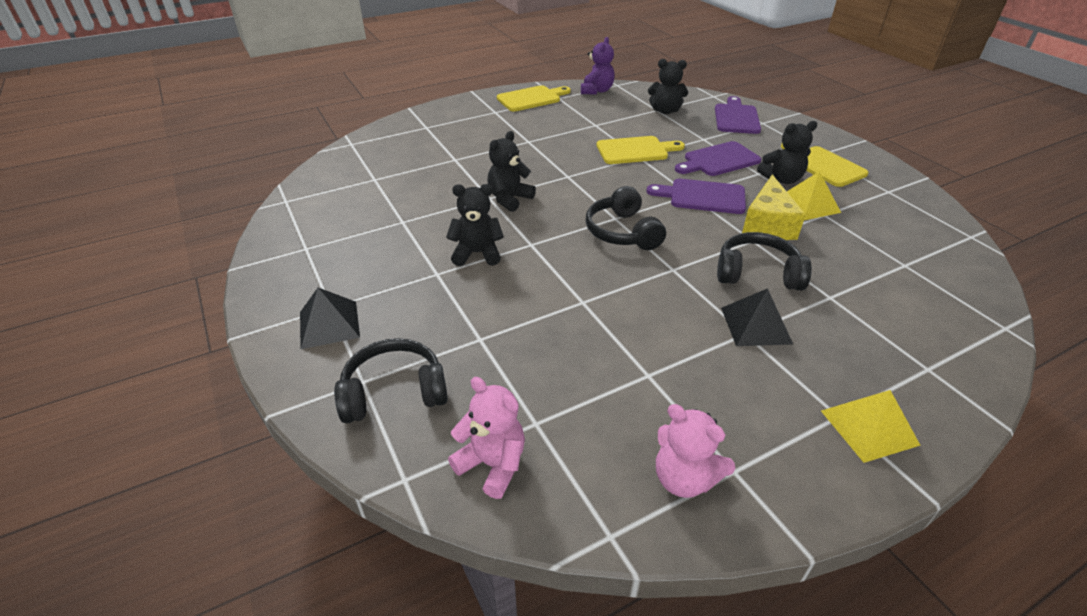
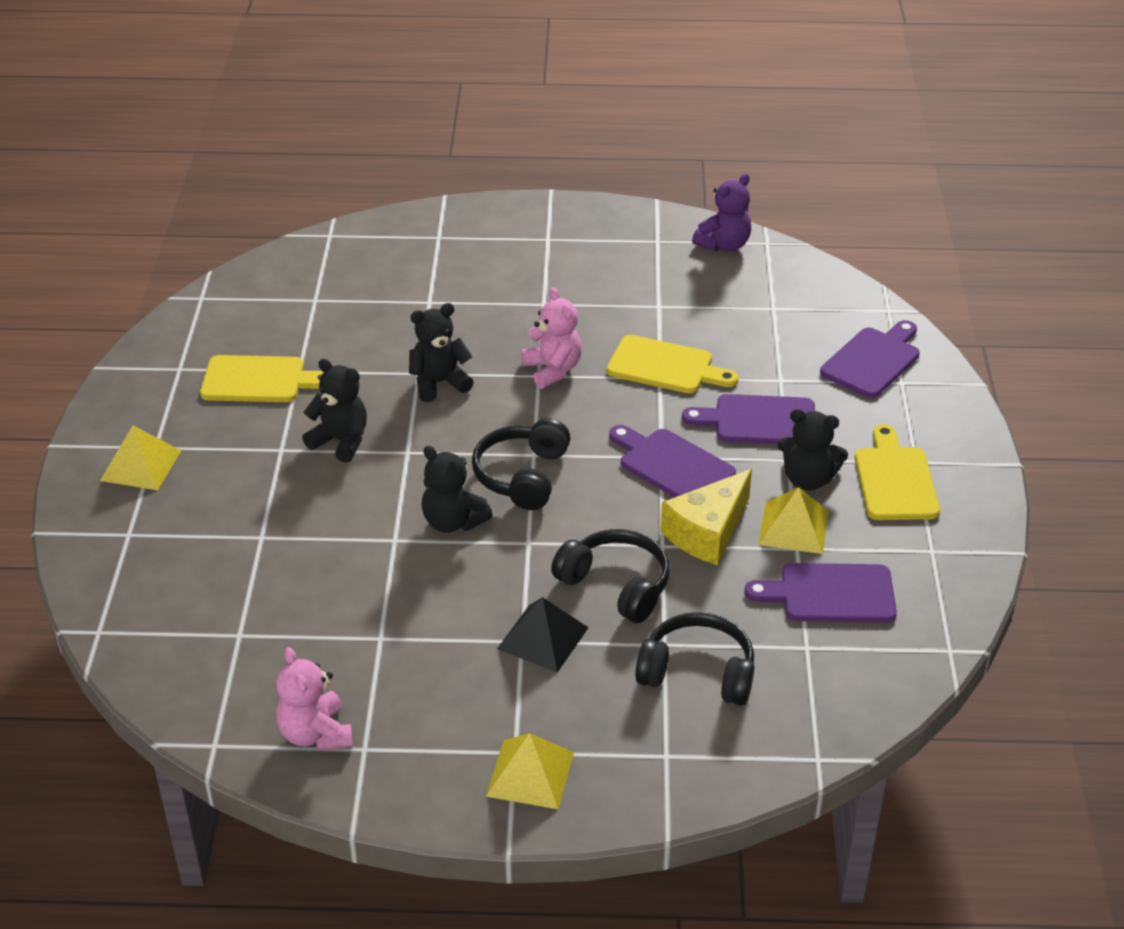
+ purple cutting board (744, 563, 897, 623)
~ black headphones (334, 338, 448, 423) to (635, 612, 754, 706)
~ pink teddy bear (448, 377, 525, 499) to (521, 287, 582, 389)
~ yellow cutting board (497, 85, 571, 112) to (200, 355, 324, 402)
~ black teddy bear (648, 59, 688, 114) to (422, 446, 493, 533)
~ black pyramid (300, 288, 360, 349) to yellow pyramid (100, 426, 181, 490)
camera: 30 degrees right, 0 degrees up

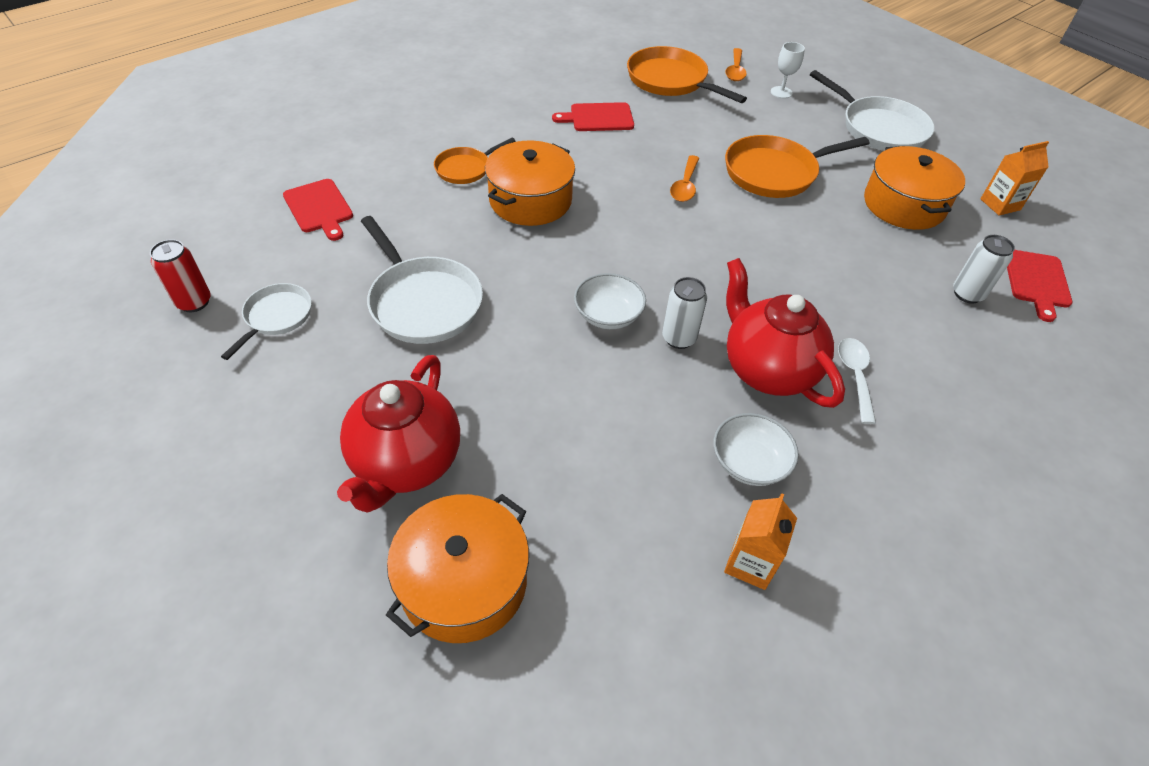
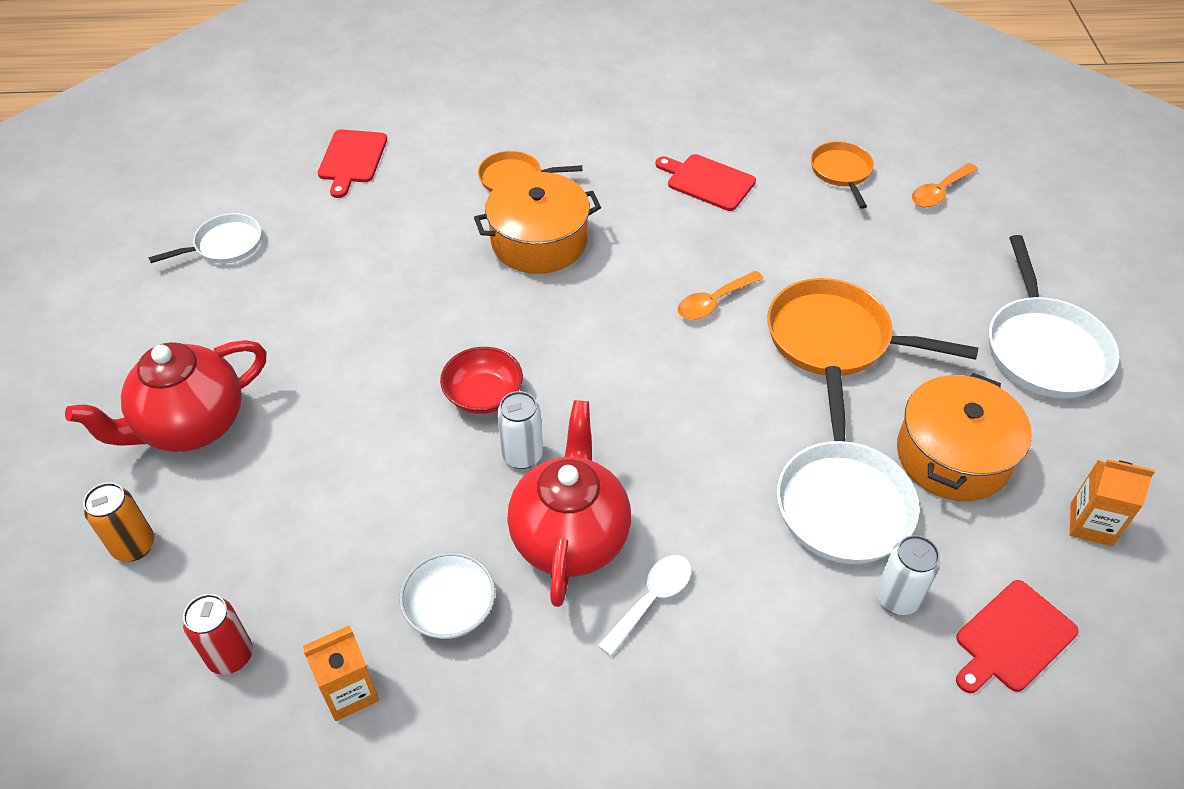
- white goblet (771, 42, 805, 98)
~ red can (150, 239, 211, 312) to (183, 594, 253, 675)
~ white pan (361, 216, 483, 344) to (777, 366, 920, 564)
~ orange pot (386, 494, 529, 643) to orange can (83, 482, 154, 561)
~ white bowl (574, 273, 646, 329) to red bowl (440, 347, 523, 414)
~ orange pan (627, 46, 747, 103) = (811, 141, 874, 209) x0.58
camera: 40 degrees right, 0 degrees up

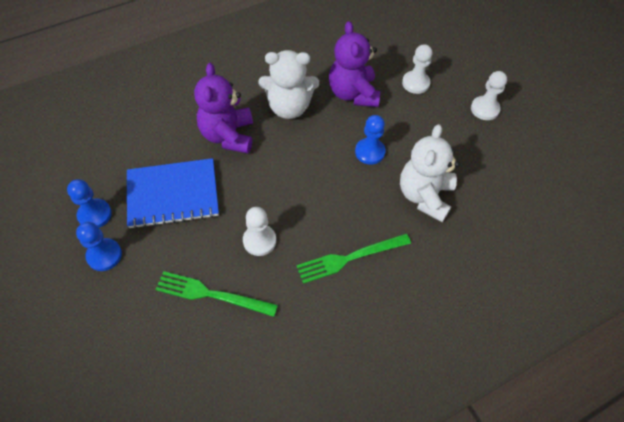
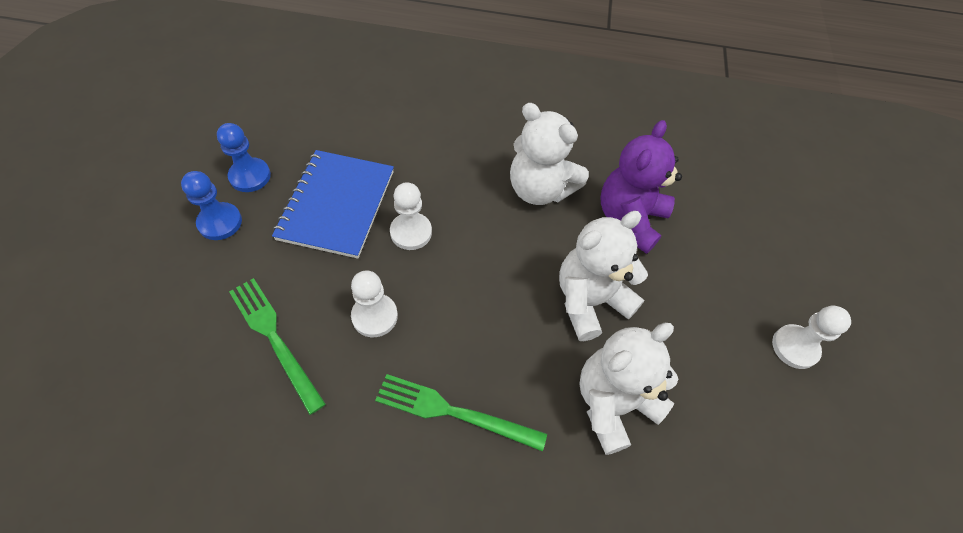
- purple teddy bear (194, 63, 253, 153)
~ white pawn (402, 44, 433, 94) to (390, 182, 432, 250)
~ blue pawn (355, 115, 386, 165) to white teddy bear (559, 211, 648, 341)
~ blue notebook (127, 158, 219, 229) = (272, 150, 394, 259) 75 degrees clockwise
camera: 35 degrees right, 0 degrees up

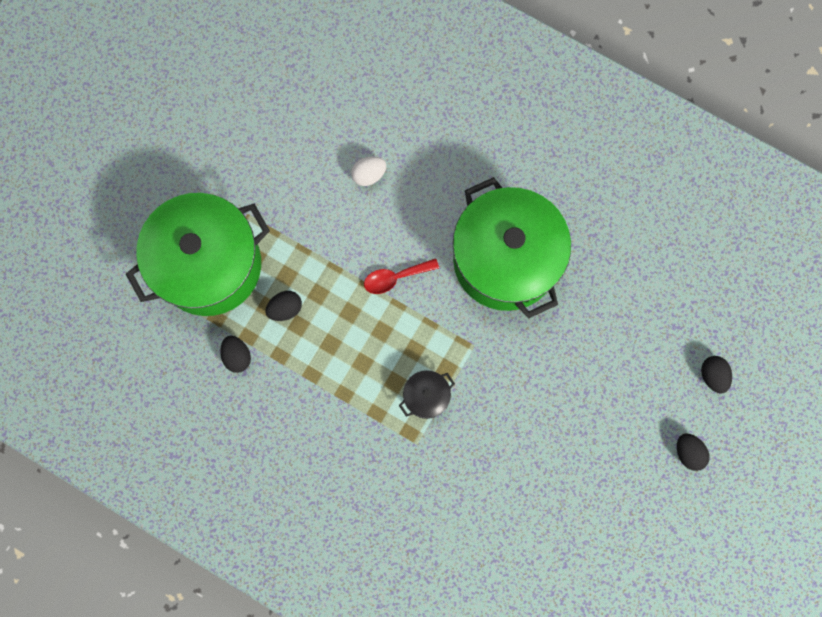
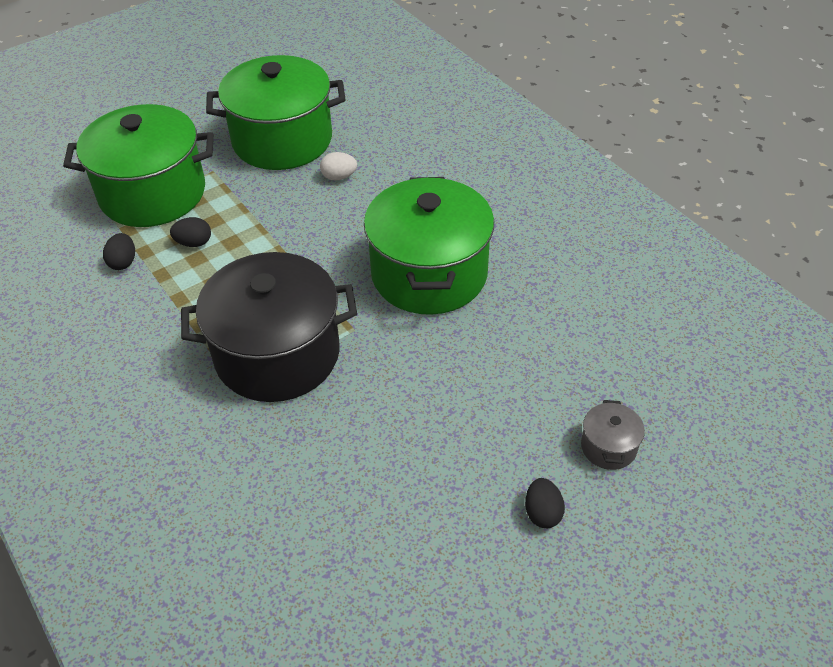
- red spoon (364, 258, 439, 294)
+ green pot (206, 55, 346, 170)
~ black egg (701, 356, 732, 394) to grey pot (581, 400, 645, 470)
~ black pot (399, 370, 455, 419) = (181, 252, 357, 402) x2.45
camera: 25 degrees right, 30 degrees down

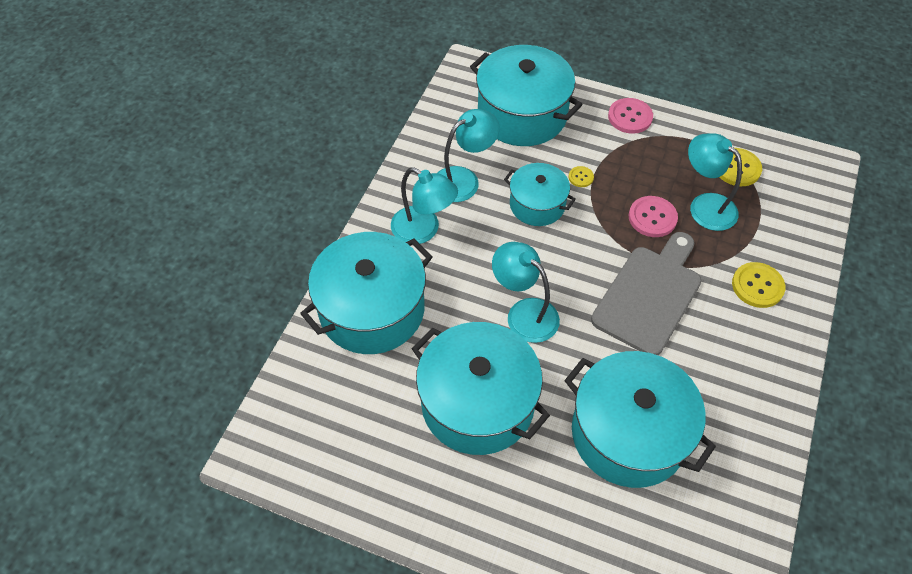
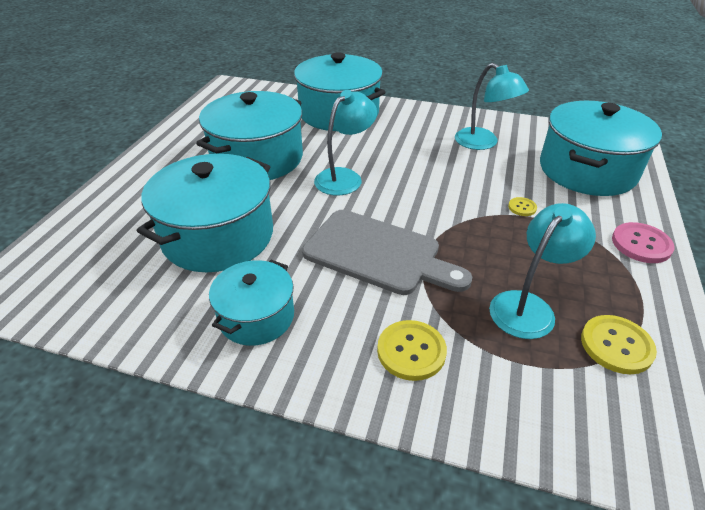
- turquoise lamp (391, 167, 458, 245)
- pink button (629, 196, 678, 237)
~ turquoise pot (504, 163, 576, 226) to (209, 260, 294, 346)
camera: 85 degrees right, 15 degrees down

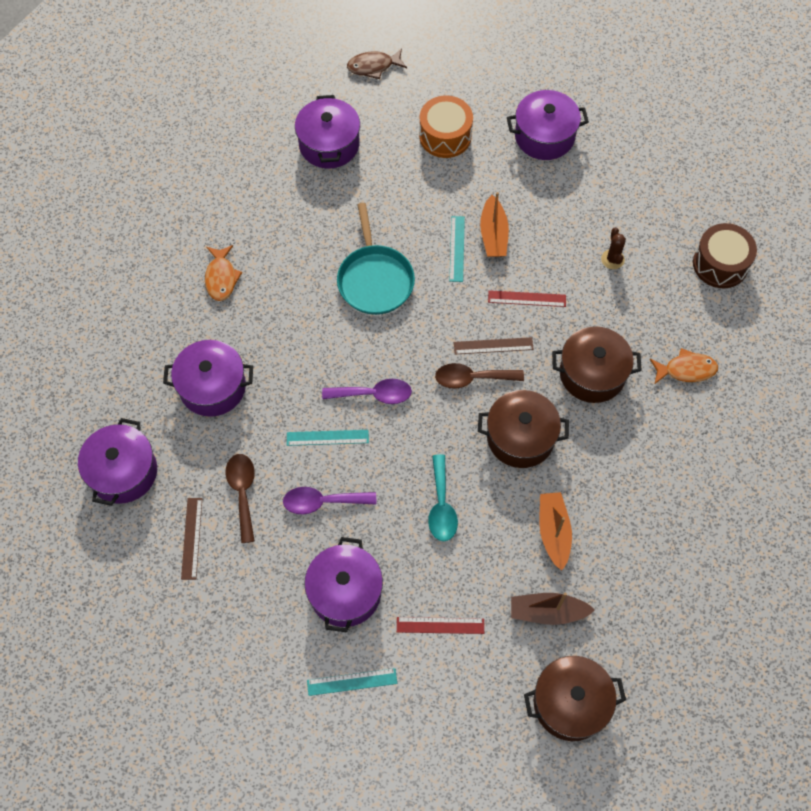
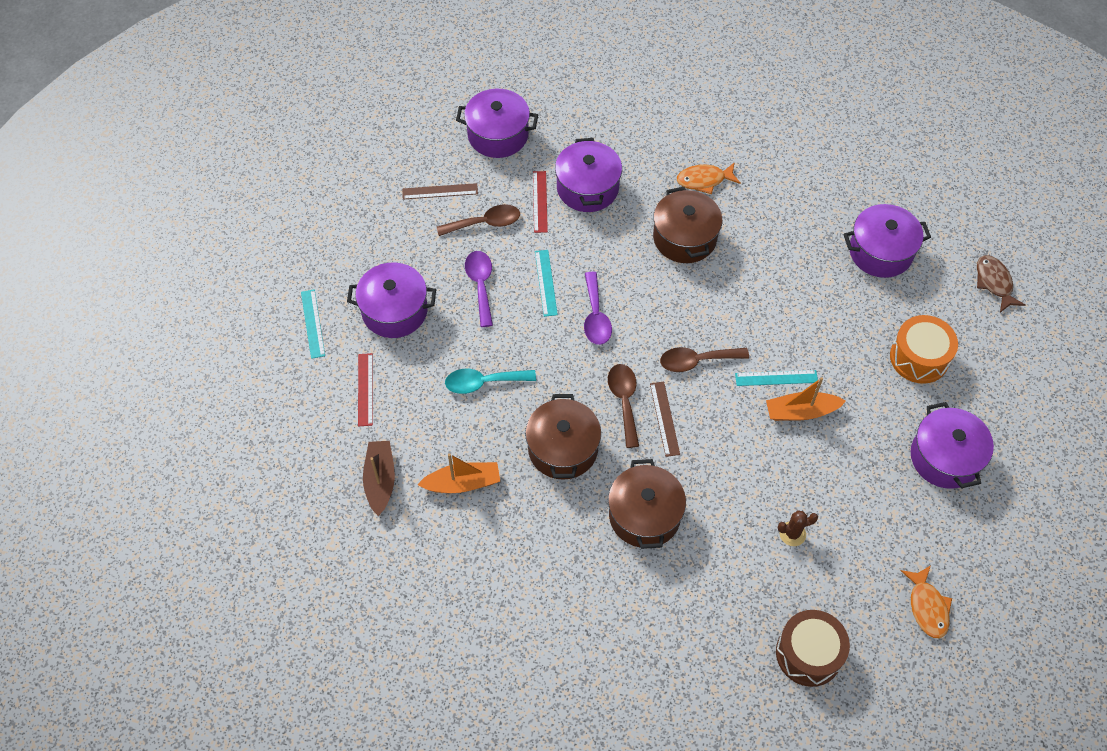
- turquoise pan (337, 203, 415, 315)
+ brown spoon (660, 347, 749, 372)
~ red ruler (488, 290, 566, 307) to (533, 171, 548, 233)
~ brown pot (524, 656, 626, 741) to (653, 187, 722, 263)
~ orange fish (650, 348, 718, 384) to (901, 565, 952, 638)
camera: 85 degrees right, 5 degrees down

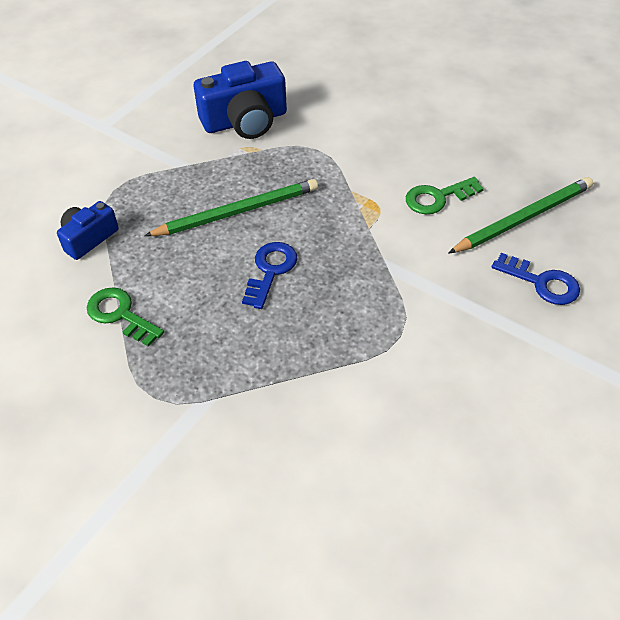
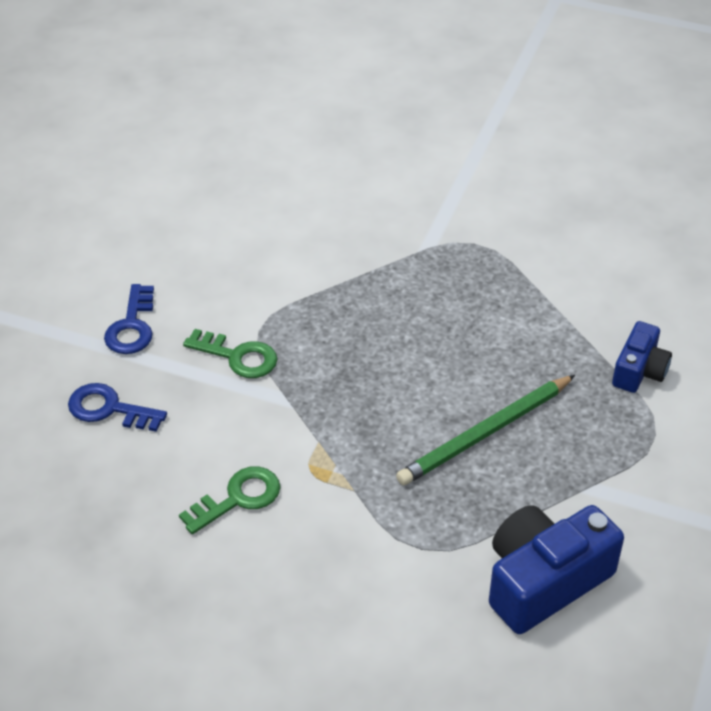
- green pencil (448, 177, 593, 254)
~ green key (86, 287, 164, 347) to (183, 329, 278, 378)
~ blue key (242, 242, 298, 309) to (104, 284, 154, 354)
camera: 165 degrees right, 5 degrees down

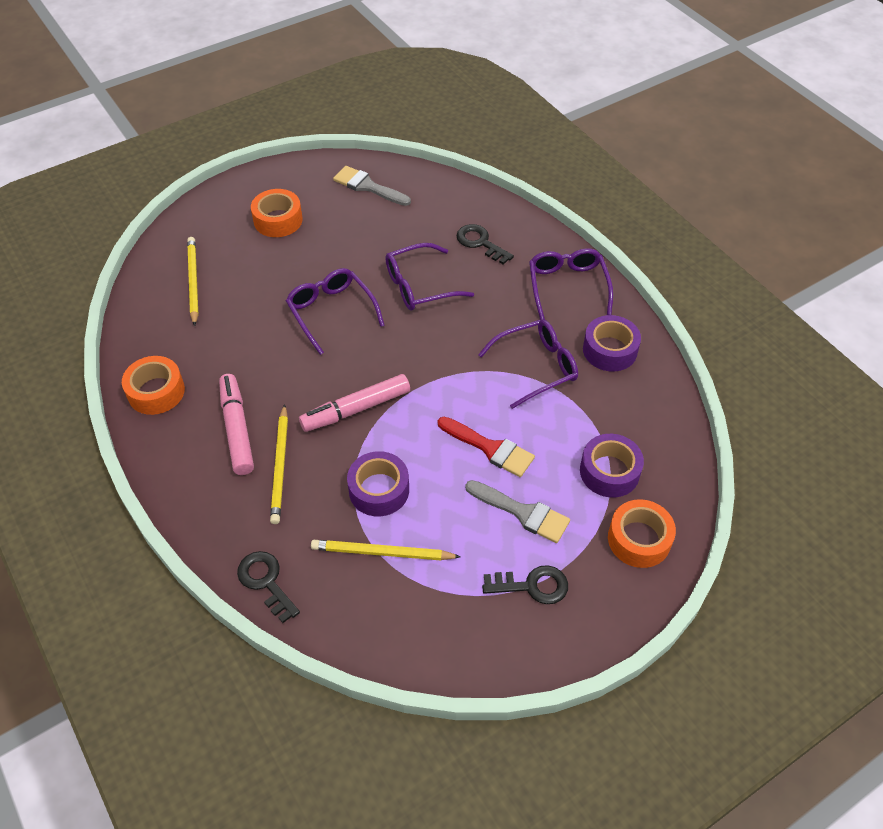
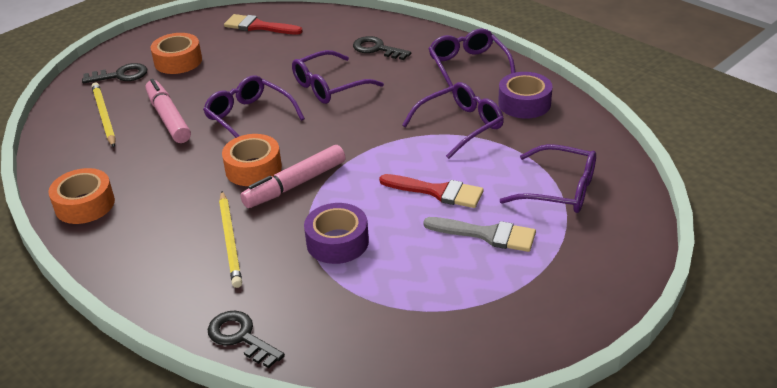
- yellow pencil (311, 540, 461, 560)
~ pink marker (219, 374, 254, 475) to (145, 79, 191, 143)
~ black key (482, 565, 568, 604) to (82, 63, 147, 83)
~ orange tape (608, 499, 676, 568) to (222, 134, 282, 186)
~ purple tape (580, 434, 644, 498) to purple glasses (500, 144, 596, 213)
~ grey brush (333, 166, 411, 206) to red brush (224, 14, 303, 34)
camera: 10 degrees left, 15 degrees down

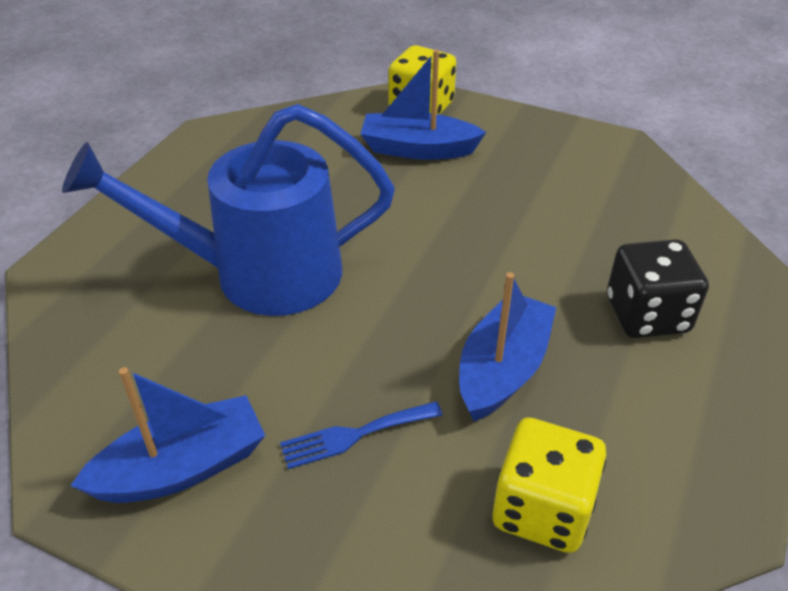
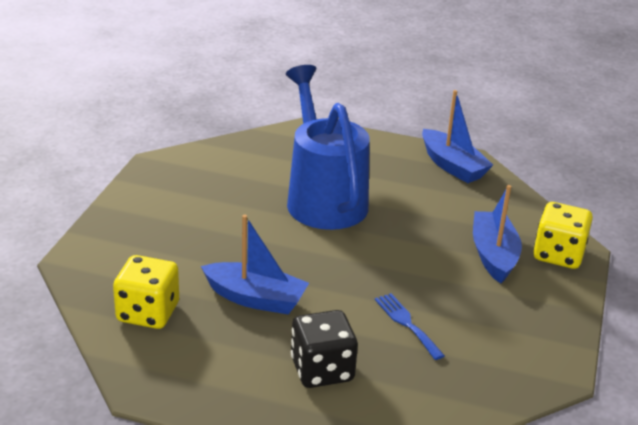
~ blue boat (70, 367, 266, 503) to (422, 90, 493, 183)
~ blue fork (280, 401, 443, 469) to (375, 293, 445, 360)
camera: 80 degrees right, 10 degrees down

